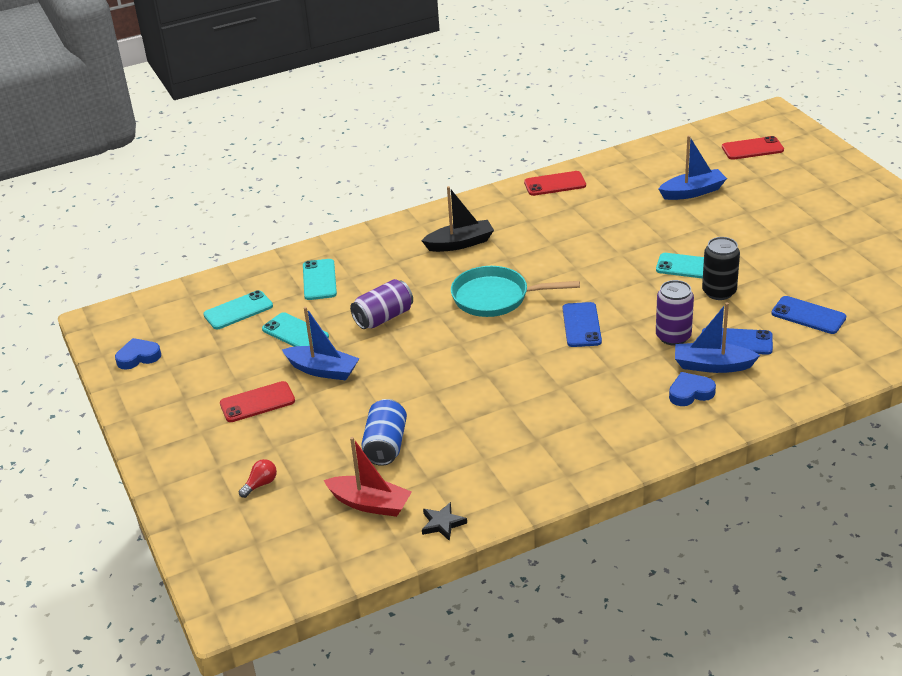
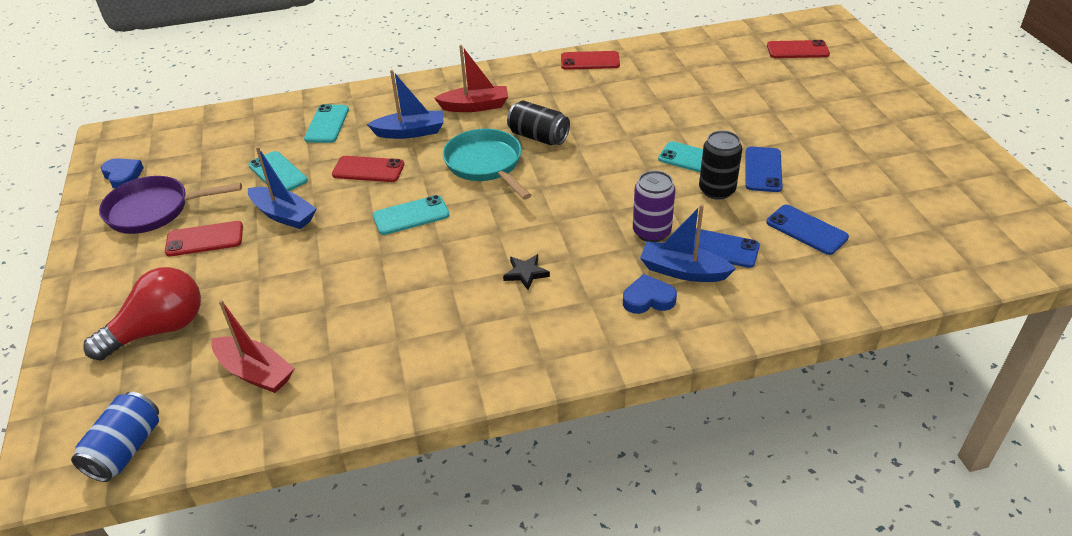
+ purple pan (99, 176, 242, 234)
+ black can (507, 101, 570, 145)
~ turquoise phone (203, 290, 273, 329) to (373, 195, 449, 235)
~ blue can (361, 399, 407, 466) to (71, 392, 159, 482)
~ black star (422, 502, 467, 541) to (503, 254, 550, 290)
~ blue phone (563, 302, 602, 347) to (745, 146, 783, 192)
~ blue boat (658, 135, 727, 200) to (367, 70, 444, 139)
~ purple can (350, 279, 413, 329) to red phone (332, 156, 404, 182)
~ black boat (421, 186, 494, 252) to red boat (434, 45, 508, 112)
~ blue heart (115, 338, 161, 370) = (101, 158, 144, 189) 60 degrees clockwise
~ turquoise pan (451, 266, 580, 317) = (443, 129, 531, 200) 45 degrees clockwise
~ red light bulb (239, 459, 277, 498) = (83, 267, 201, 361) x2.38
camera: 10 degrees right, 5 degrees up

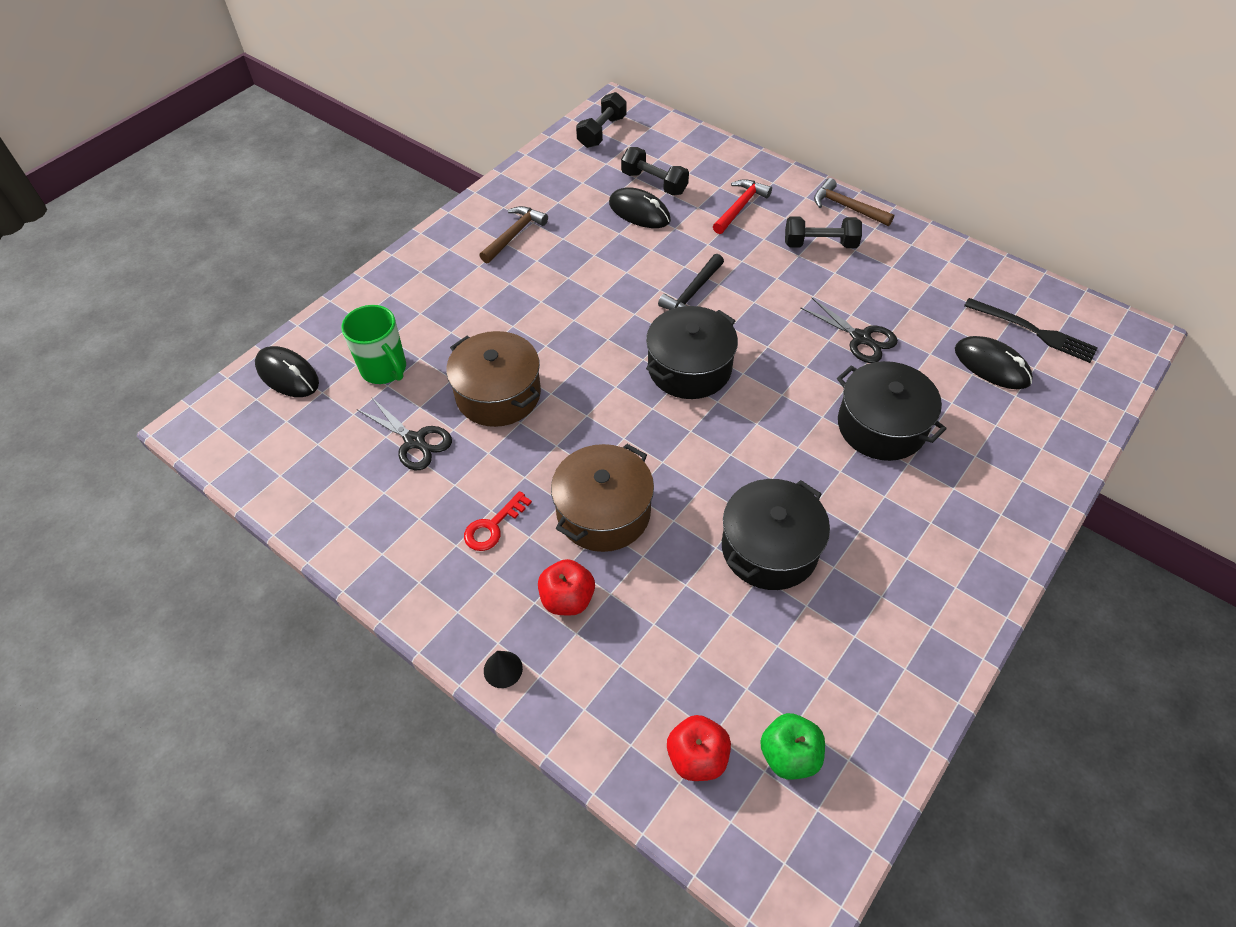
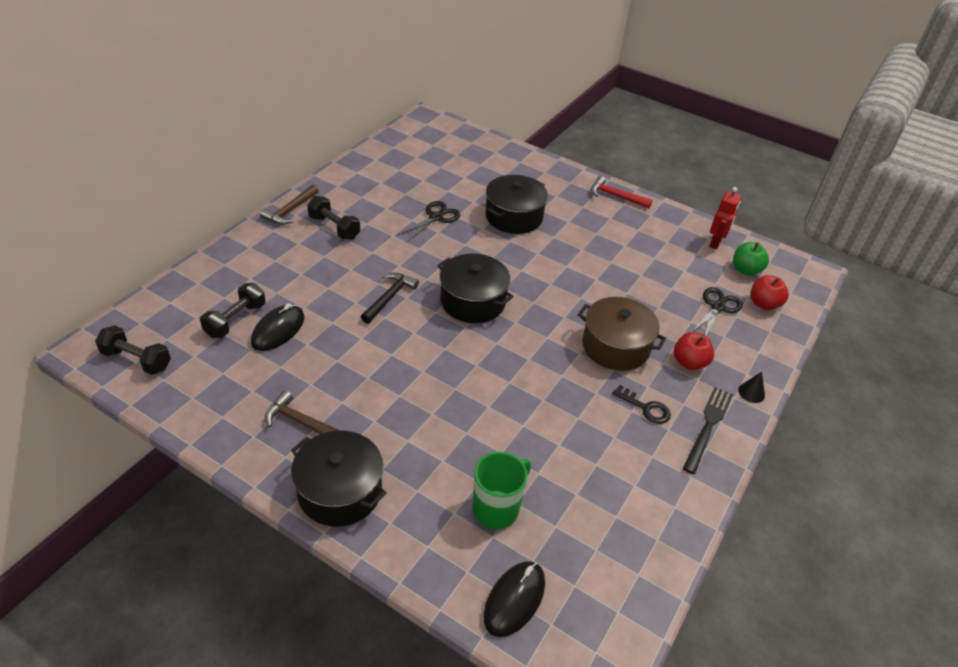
- brown pot (446, 331, 541, 427)
- black mouse (955, 336, 1033, 389)
+ red robot (709, 187, 741, 249)
~ black scissors (358, 397, 452, 470) to (692, 287, 743, 336)
~ red hammer (713, 179, 772, 234) to (591, 176, 652, 209)
~ black pot (722, 479, 830, 590) to (291, 431, 387, 527)
~ black fork (964, 298, 1098, 363) to (682, 387, 733, 474)
~ red key (464, 491, 532, 551) to black key (612, 385, 671, 424)
~ black hammer (658, 254, 724, 310) = (361, 273, 419, 324) 90 degrees counterclockwise
~ black dumbbell (785, 216, 862, 248) = (307, 196, 360, 240) 45 degrees counterclockwise
camera: 100 degrees left, 10 degrees down

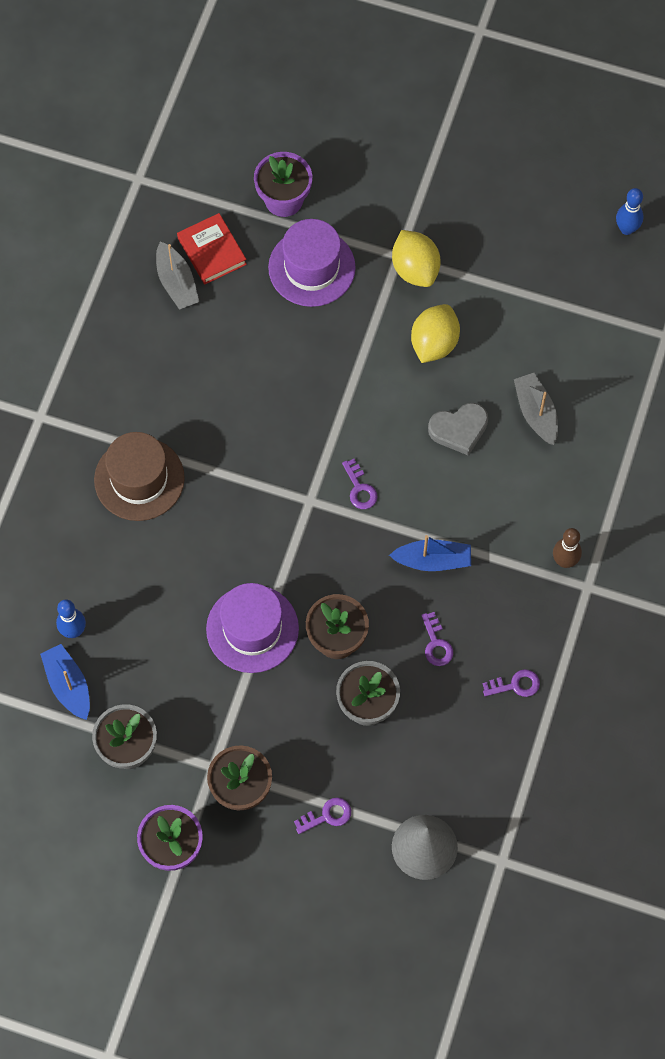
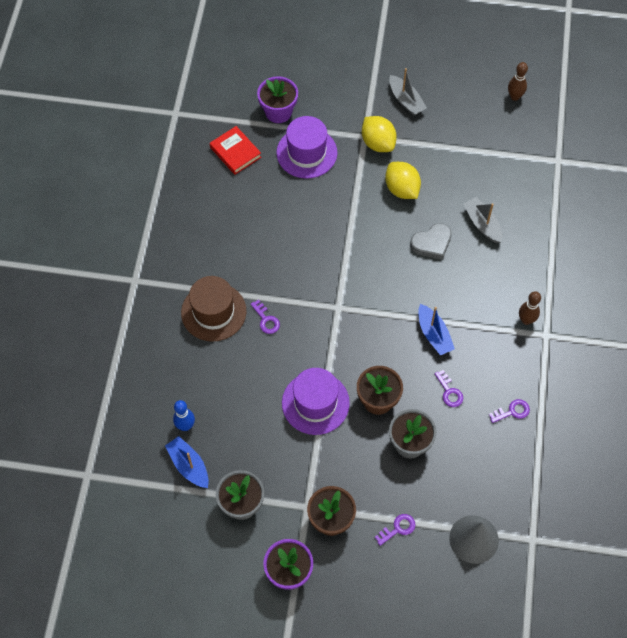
~ grey boat (156, 241, 199, 310) to (389, 68, 427, 116)
~ purple key (342, 459, 378, 509) to (251, 300, 280, 334)
~ blue bowling pin (616, 188, 644, 235) to brown bowling pin (508, 62, 528, 101)
~ blue boat (389, 535, 471, 571) = (418, 304, 455, 355) 75 degrees clockwise
~ yellow lemon (411, 304, 460, 363) = (385, 162, 421, 199) 45 degrees counterclockwise
camera: 10 degrees left, 5 degrees down

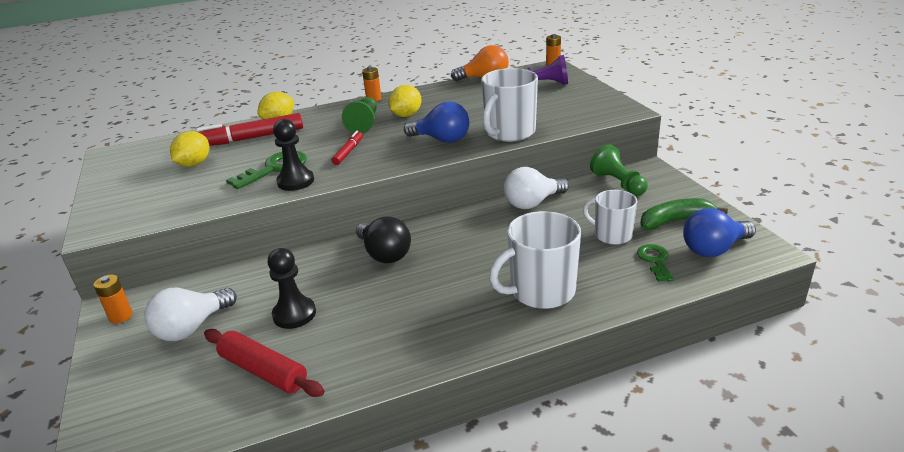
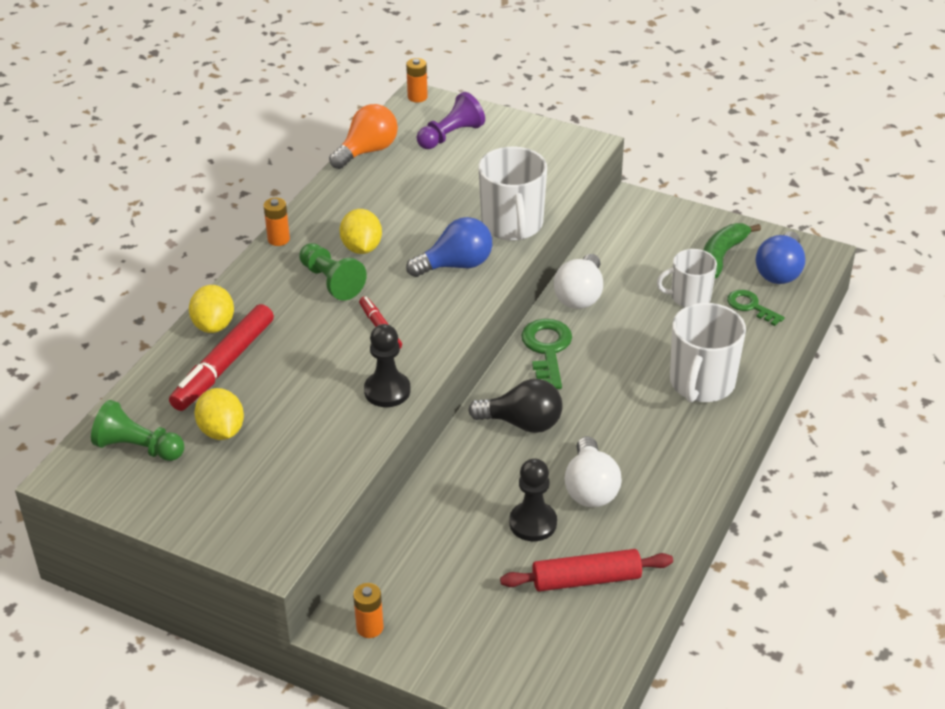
~ white light bulb (144, 287, 237, 341) to (564, 436, 622, 507)
~ green key (226, 151, 307, 189) to (521, 319, 572, 389)
~ green pawn (590, 145, 648, 196) to (91, 400, 184, 461)
camera: 45 degrees left, 10 degrees up

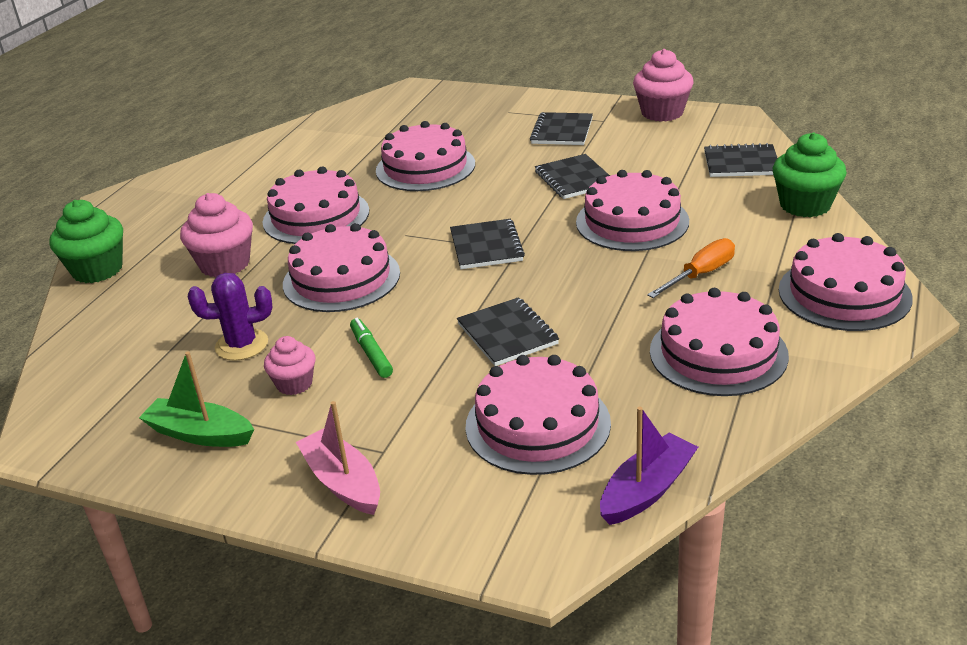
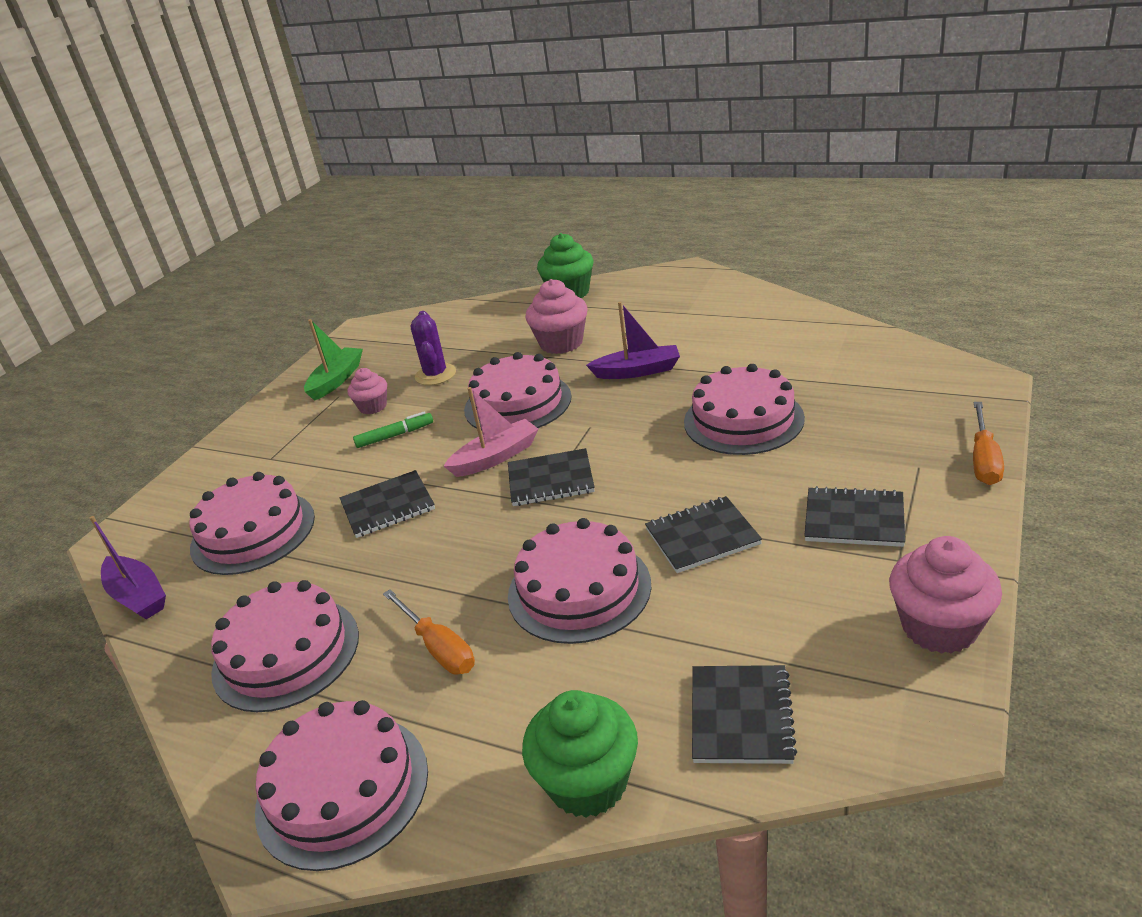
+ orange screwdriver (973, 402, 1004, 485)
~ pink boat (296, 401, 380, 515) to (444, 387, 539, 477)
~ pink cake (263, 167, 369, 244) to purple boat (586, 302, 680, 379)
camera: 95 degrees right, 0 degrees up

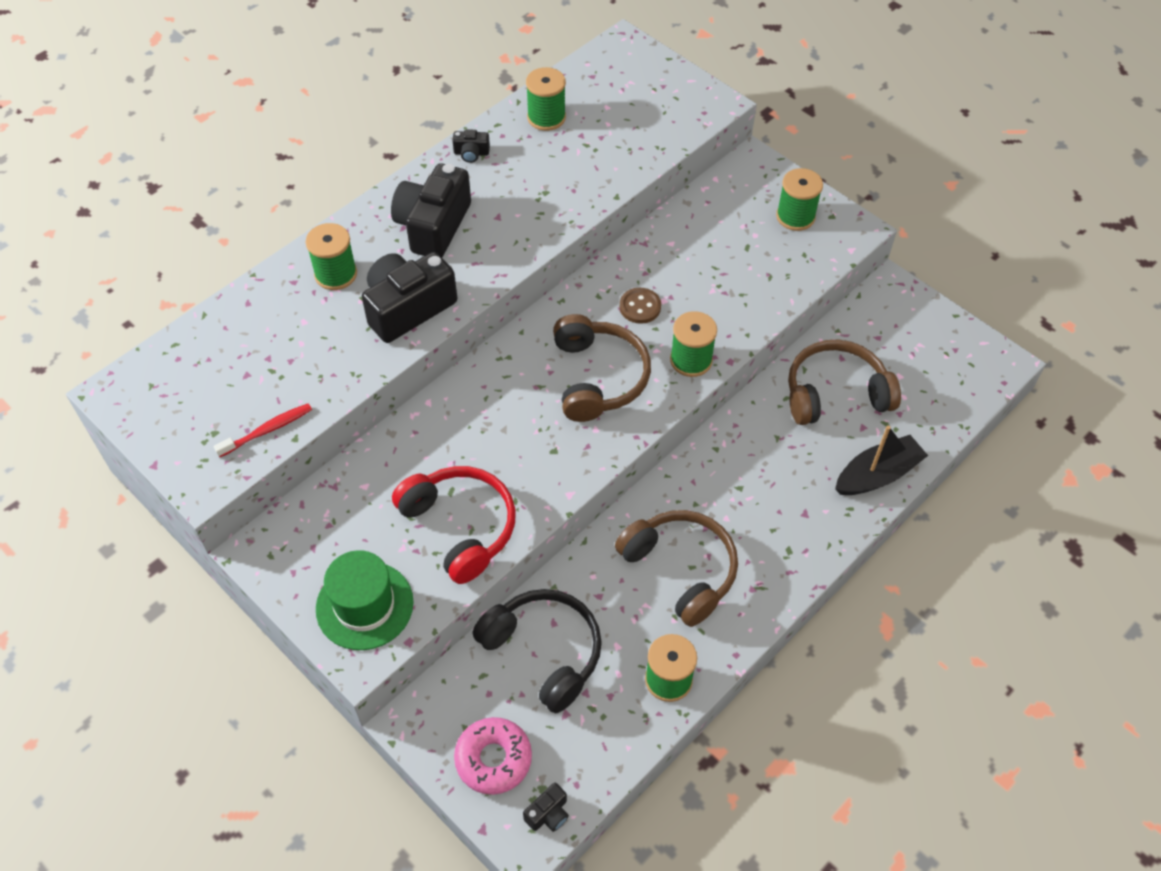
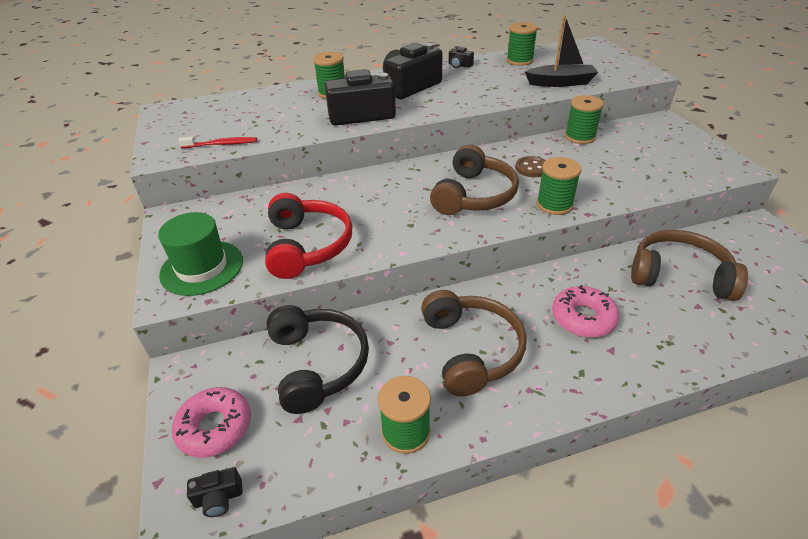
+ pink donut (552, 285, 619, 338)
~ green spool (776, 168, 823, 231) to (565, 95, 604, 144)
~ black boat (835, 426, 928, 495) to (525, 15, 598, 87)
camera: 30 degrees right, 15 degrees down

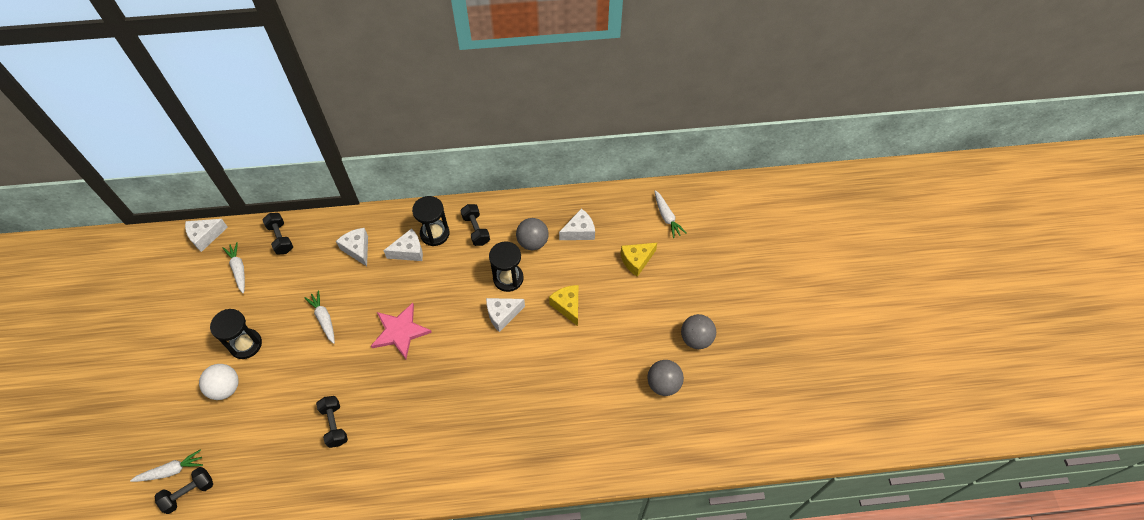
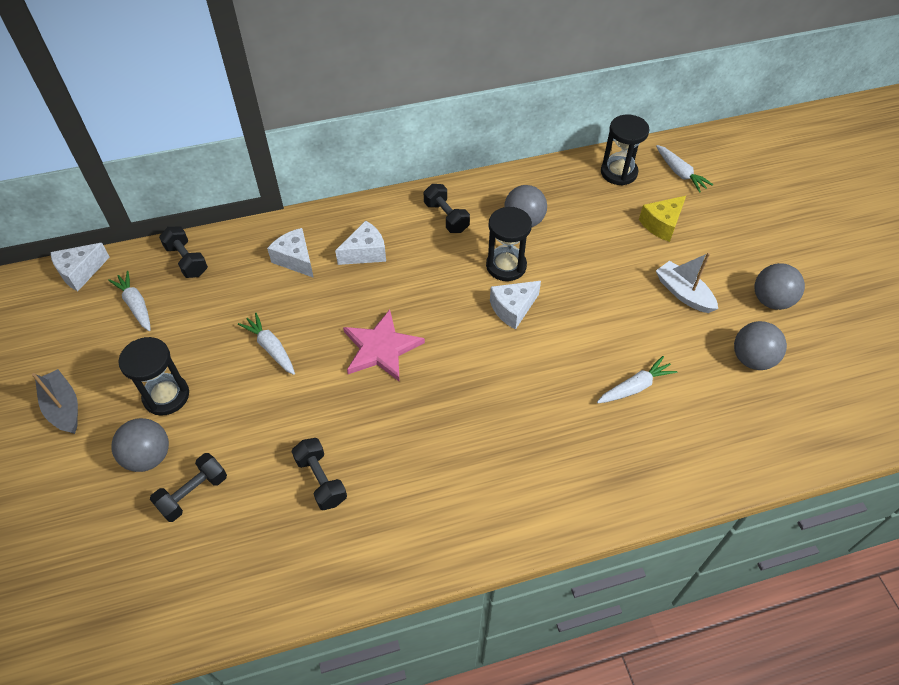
- yellow cheese (549, 285, 578, 326)
- white cheese (559, 209, 595, 240)
+ grey boat (32, 369, 78, 434)
+ white boat (656, 253, 718, 313)
~ white carrot (130, 450, 203, 482) to (597, 356, 677, 403)
~ black dumbbell (155, 467, 213, 514) to (150, 453, 227, 522)
~ black hourglass (412, 196, 450, 246) to (601, 115, 649, 186)
~ white ball (199, 364, 239, 400) to grey ball (111, 418, 169, 472)
camera: 10 degrees left, 5 degrees down

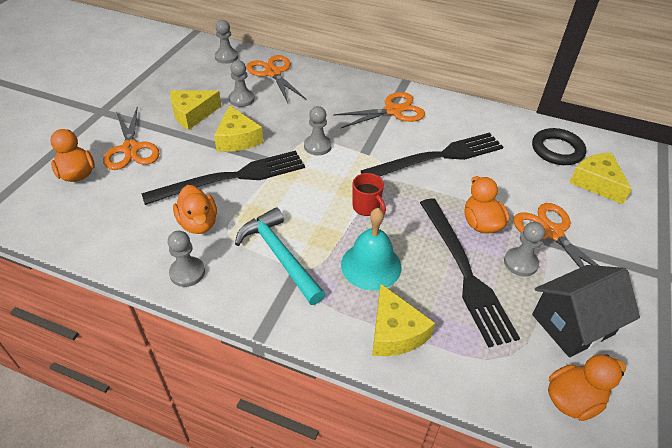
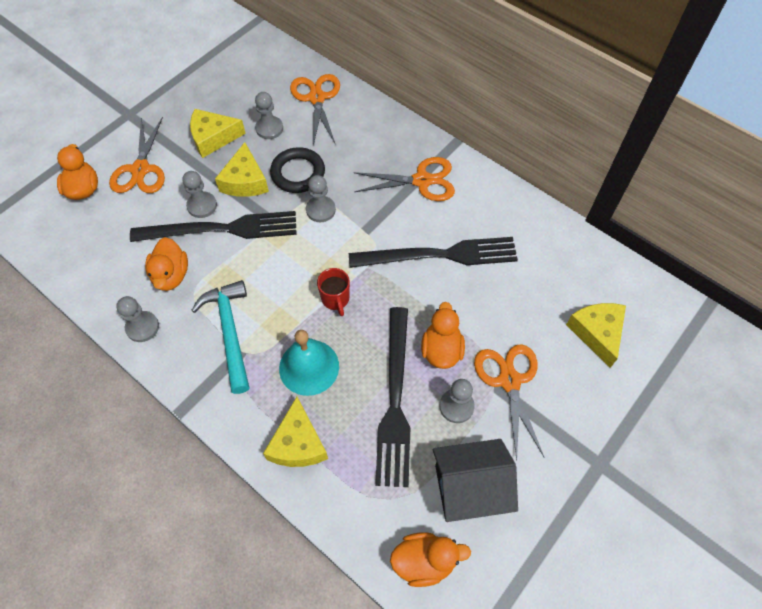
~ grey pawn (215, 20, 238, 64) to (182, 171, 217, 218)
~ black ring (532, 128, 586, 165) to (270, 147, 325, 193)
camera: 20 degrees right, 15 degrees up

